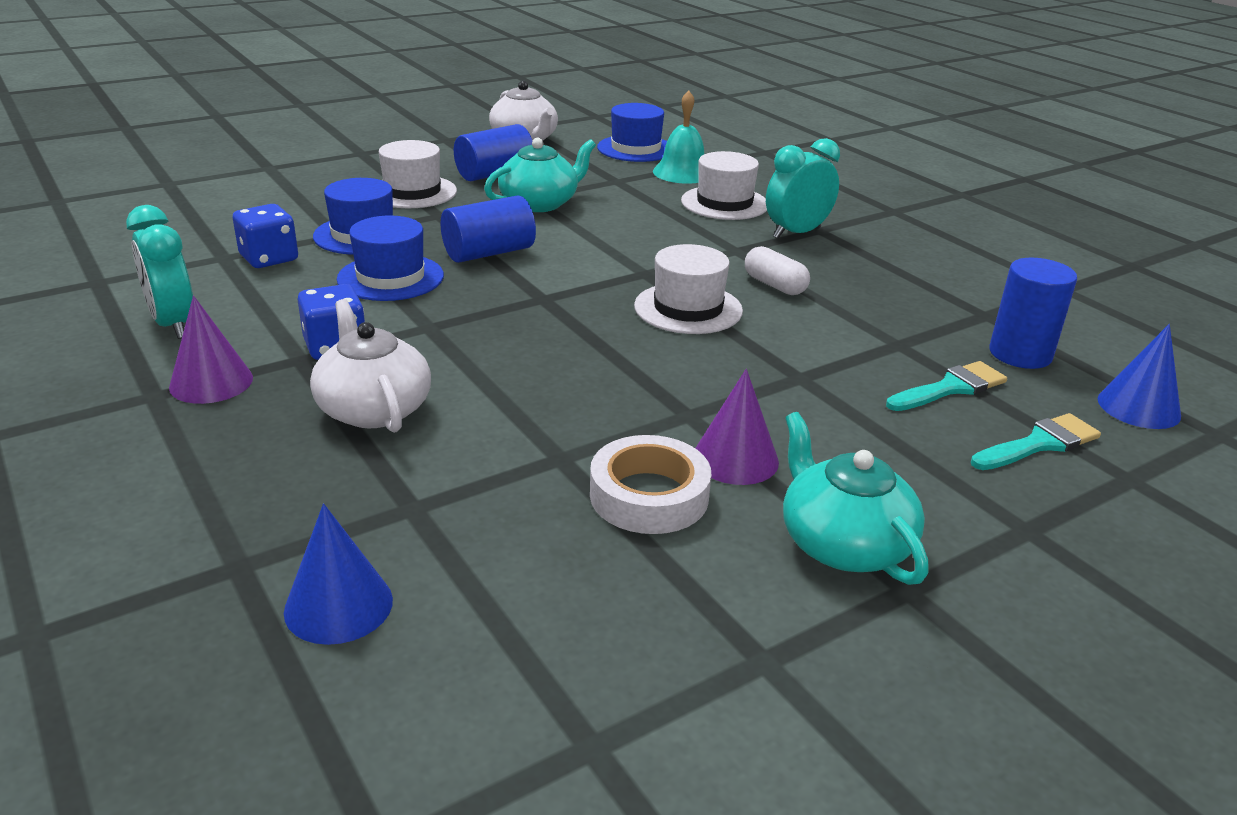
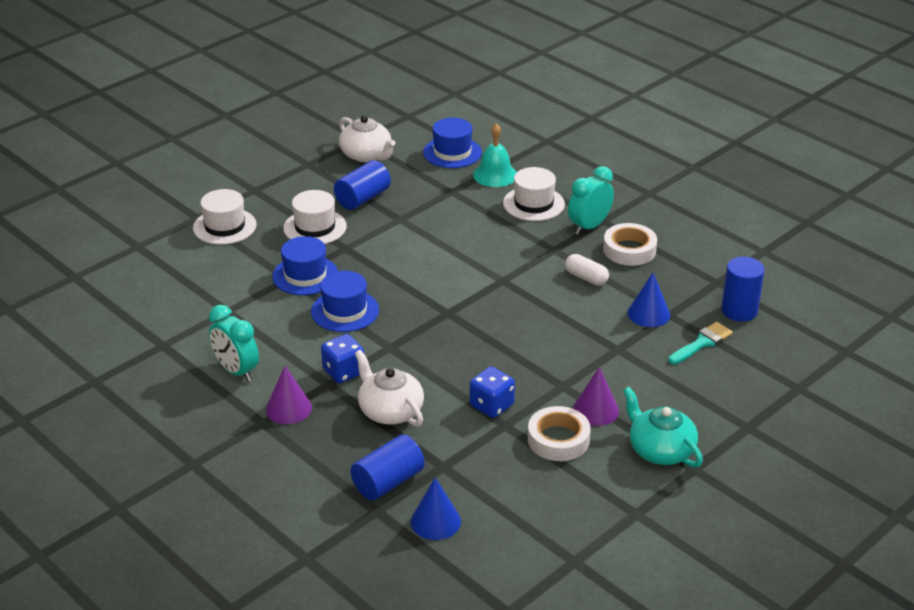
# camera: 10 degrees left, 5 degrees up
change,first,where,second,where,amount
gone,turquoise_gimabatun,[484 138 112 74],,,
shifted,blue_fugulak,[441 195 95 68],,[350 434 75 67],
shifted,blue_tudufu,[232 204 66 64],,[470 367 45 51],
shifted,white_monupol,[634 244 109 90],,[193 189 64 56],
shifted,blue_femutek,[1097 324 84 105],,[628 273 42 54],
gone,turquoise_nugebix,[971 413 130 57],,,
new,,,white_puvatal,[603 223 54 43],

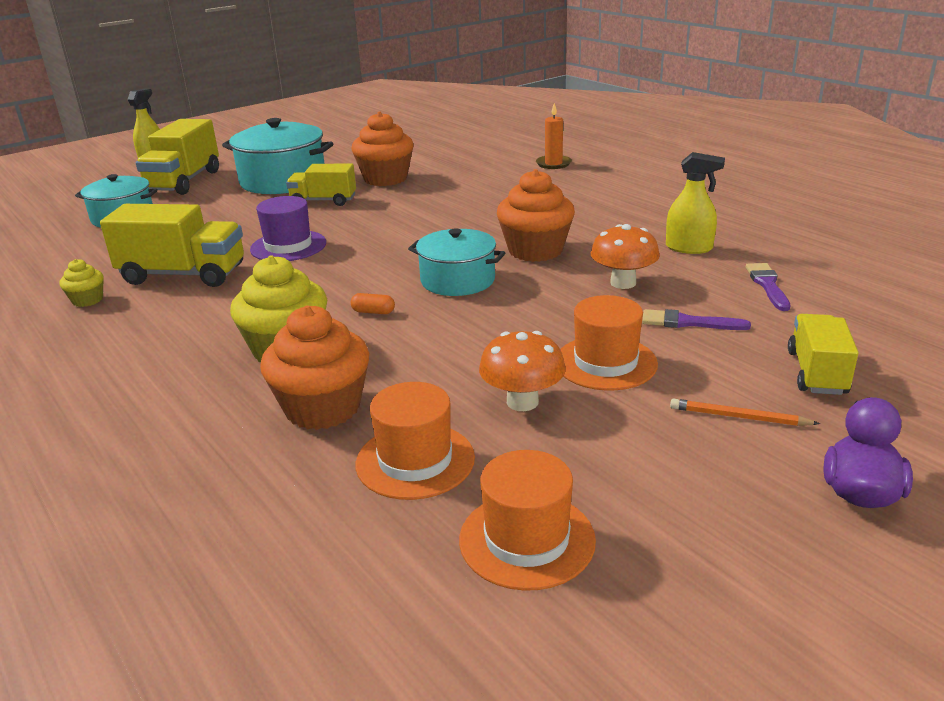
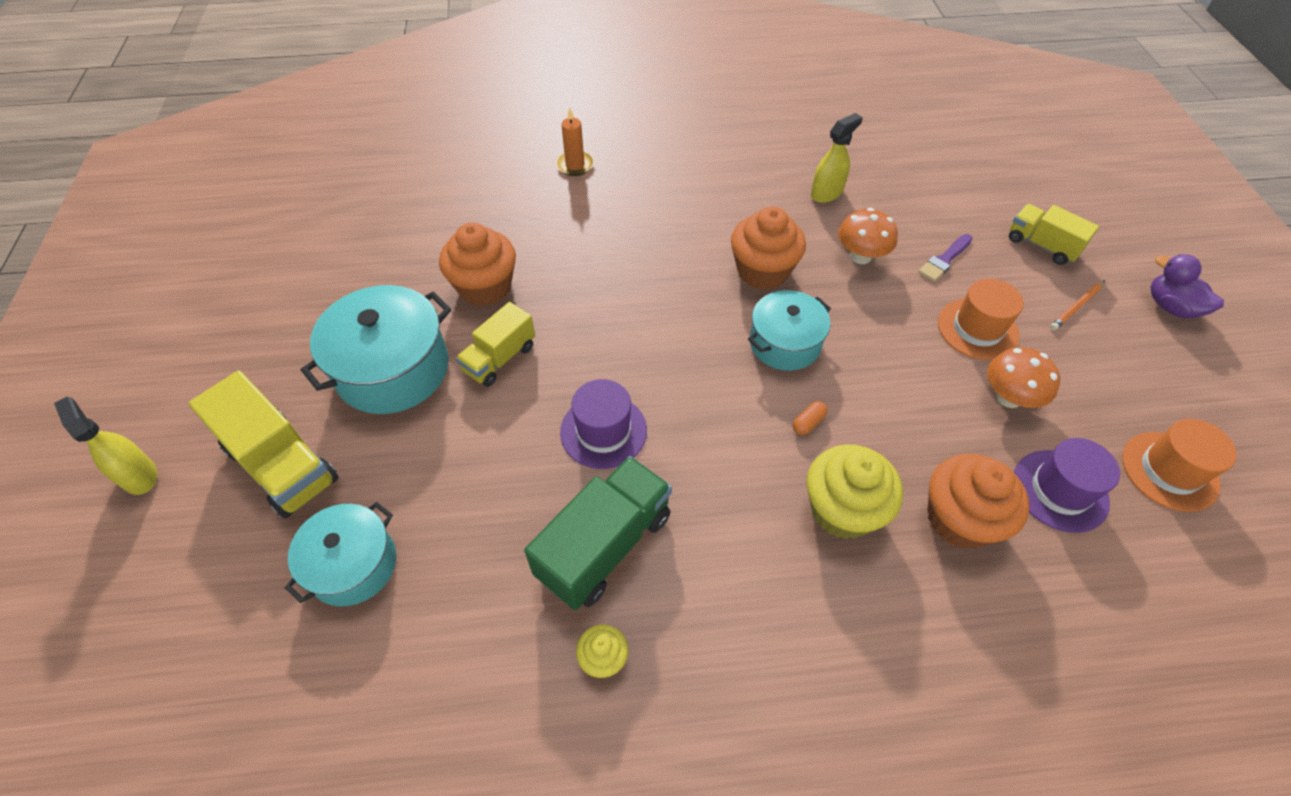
# camera: 60 degrees left, 25 degrees up
change,first,where,second,where,amount
repainted,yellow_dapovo,[100 204 144 83],green_dapovo,[524 456 148 154],
gone,purple_nugebix,[746 263 44 48],,,
repainted,orange_monupol,[356 382 119 118],purple_monupol,[1014 438 106 95],

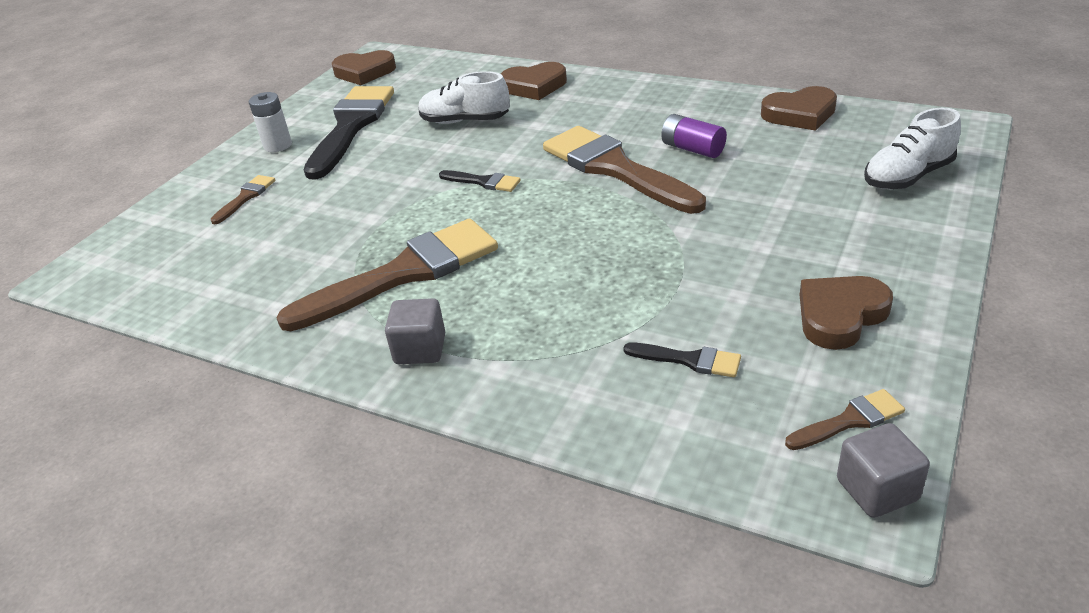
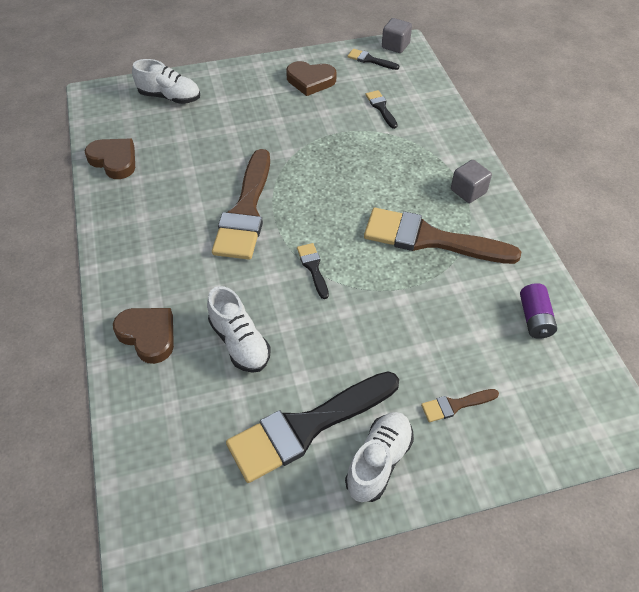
# camera: 135 degrees left, 15 degrees up
change,first,where,second,where,amount
gone,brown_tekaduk,[332 50 64 35],,,
swapped,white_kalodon,[249 92 43 60],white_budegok,[345 412 69 90],
shifted,purple_kalodon,[661 114 66 44],,[520 283 37 56],
repainted,brown_nugebix,[785 389 120 61],black_nugebix,[347 49 52 21],

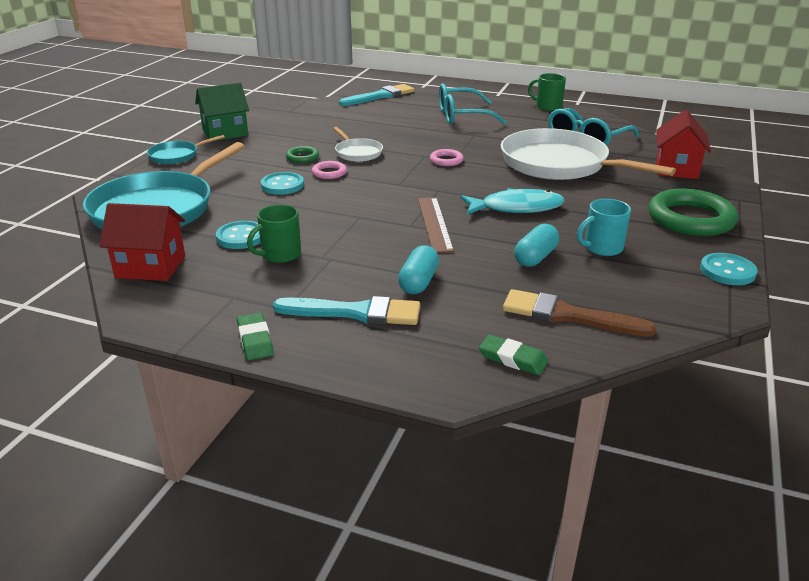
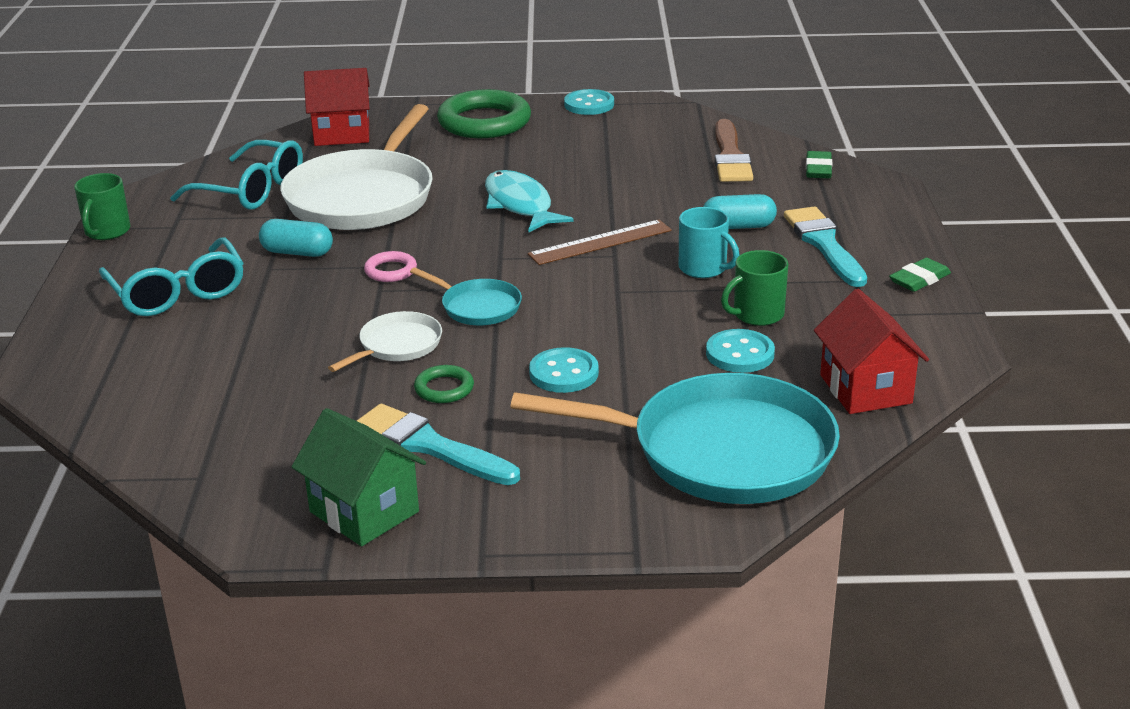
# camera: 110 degrees left, 0 degrees up
change,first,where,second,where,amount
shifted,turquoise_nugebix,[339 84 76 22],,[357 404 163 81],
shifted,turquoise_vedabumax,[147 135 78 29],,[410 267 112 58],
gone,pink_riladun,[312 161 35 18],,,
shifted,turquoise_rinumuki,[577 199 54 57],,[679 207 61 71],
rotated,green_rinumuki,[247 204 54 59],,[721 250 67 76],120 degrees clockwise
shifted,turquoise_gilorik,[514 224 45 43],,[259 219 74 38],

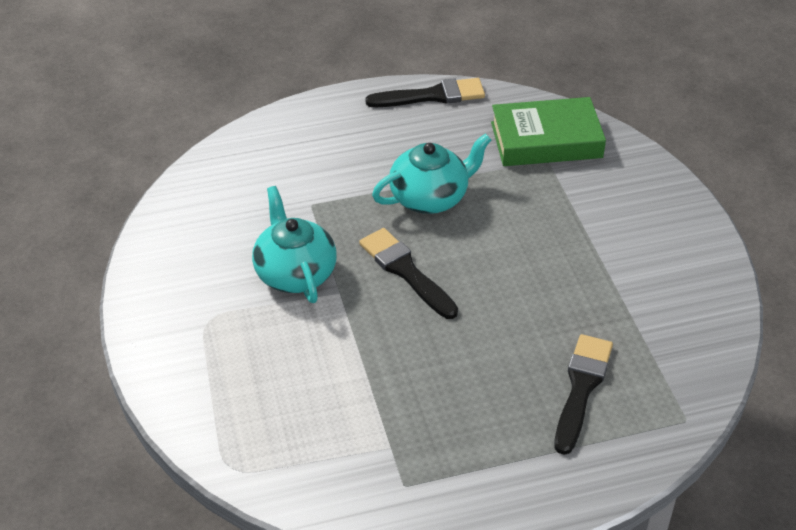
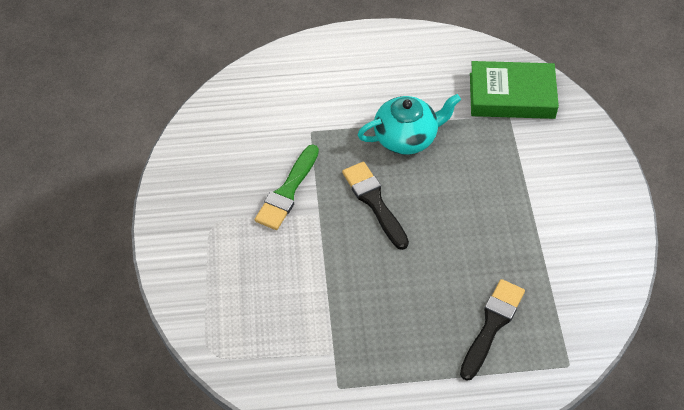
# camera: 10 degrees right, 10 degrees up
change,first,where,second,where,amount
gone,black_nugebix,[365 78 120 29],,,
swapped,turquoise_gimabatun,[252 186 85 117],green_nugebix,[255 145 64 85],

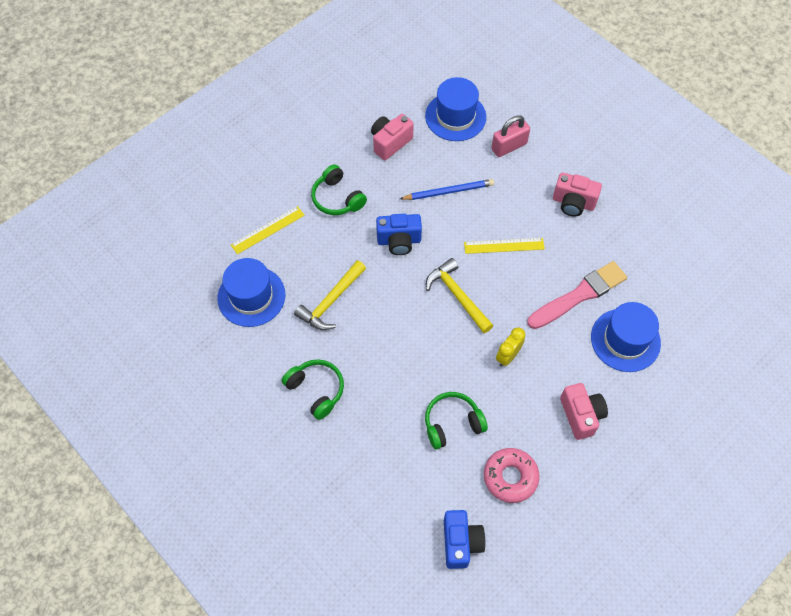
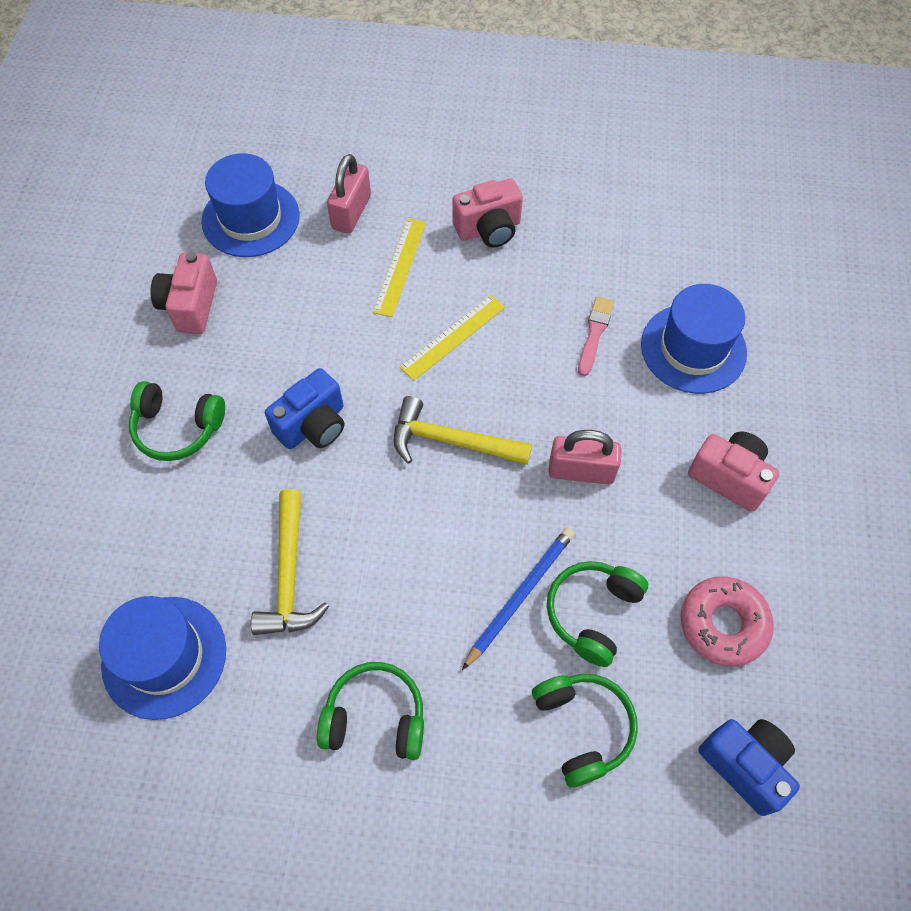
# camera: 40 degrees left, 0 degrees up
change,first,where,second,where,amount
shifted,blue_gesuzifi,[400 179 94 21],,[462 527 113 143],
shifted,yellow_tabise,[231 206 74 48],,[373 218 53 99],
scaled,pink_nugebix,[527 261 100 68],,[578 296 36 80],x0.53
swapped,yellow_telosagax,[496 327 29 40],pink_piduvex,[549 430 73 55],
new,,,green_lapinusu,[532 674 106 114],

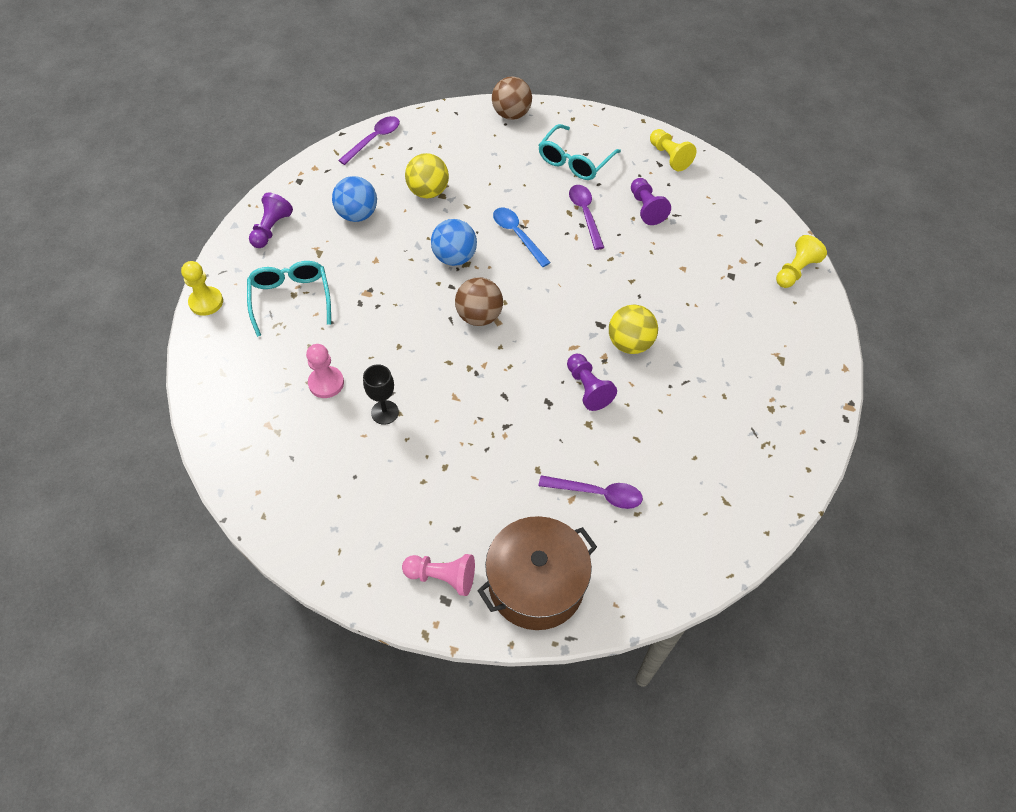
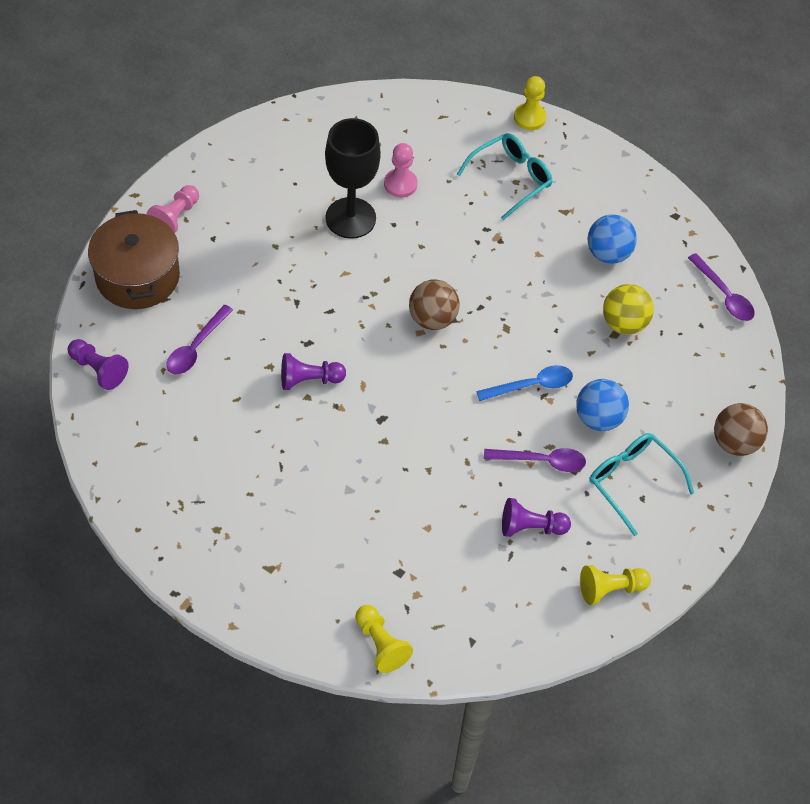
# camera: 105 degrees right, 0 degrees up
change,first,where,second,where,amount
shifted,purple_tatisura,[249 193 44 55],,[68 339 61 51],
shifted,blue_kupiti,[431 219 46 47],,[576 379 53 52],
rotated,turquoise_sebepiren,[247 261 84 76],,[457 133 96 87],45 degrees counterclockwise
gone,yellow_kupiti,[609 305 49 49],,,
scaled,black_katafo,[363 364 36 61],,[325 118 56 121],x1.94

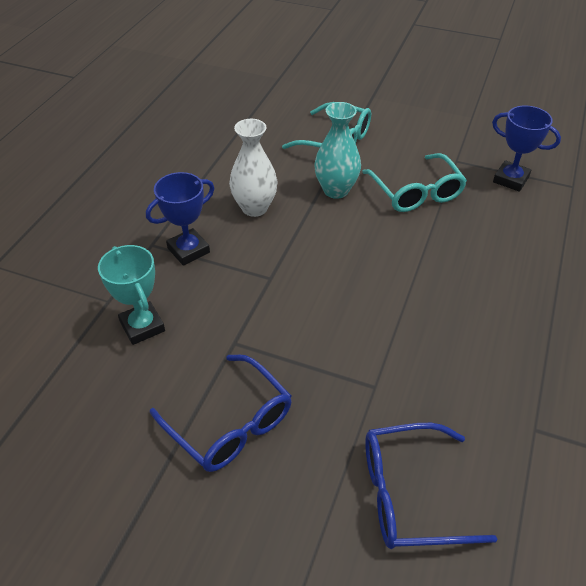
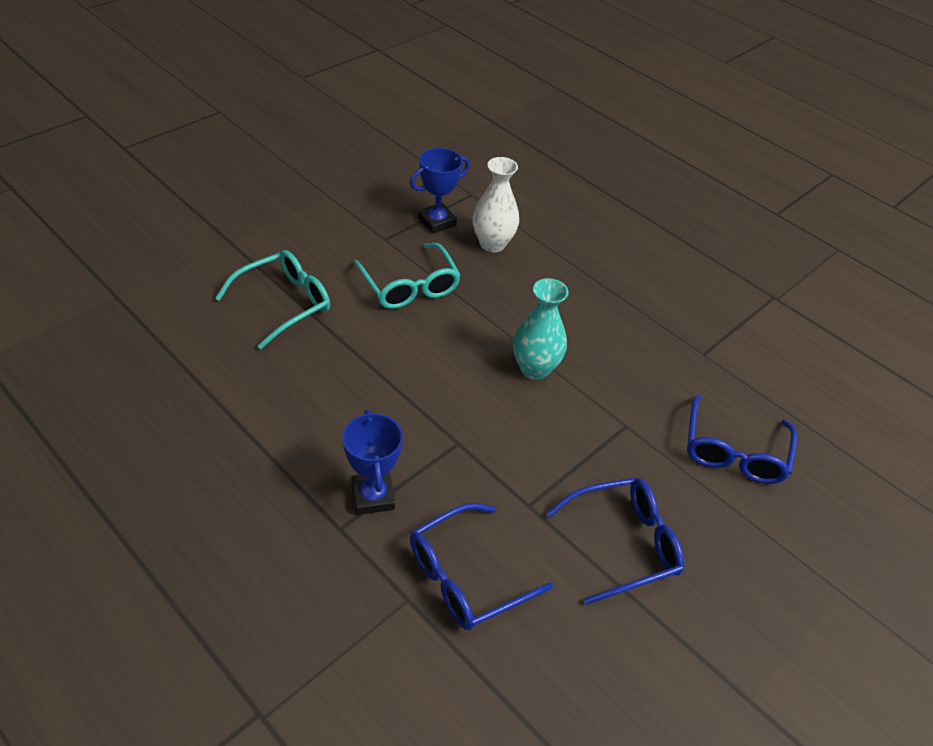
# camera: 70 degrees left, 0 degrees up
change,first,where,second,where,amount
shifted,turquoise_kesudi,[314 102 47 97],,[513 278 56 102],
shifted,white_kesudi,[229 119 49 98],,[473 157 46 95],
rotated,turquoise_sebepiren,[362 153 105 59],,[353 243 108 66],60 degrees clockwise
swapped,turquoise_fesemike,[98 245 67 100],blue_sebepiren,[410 503 143 127],

